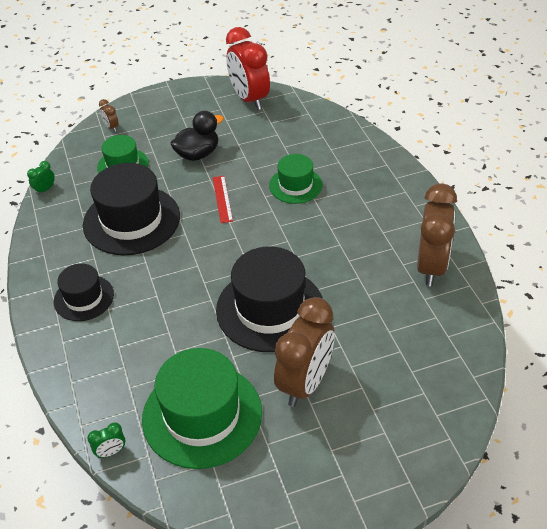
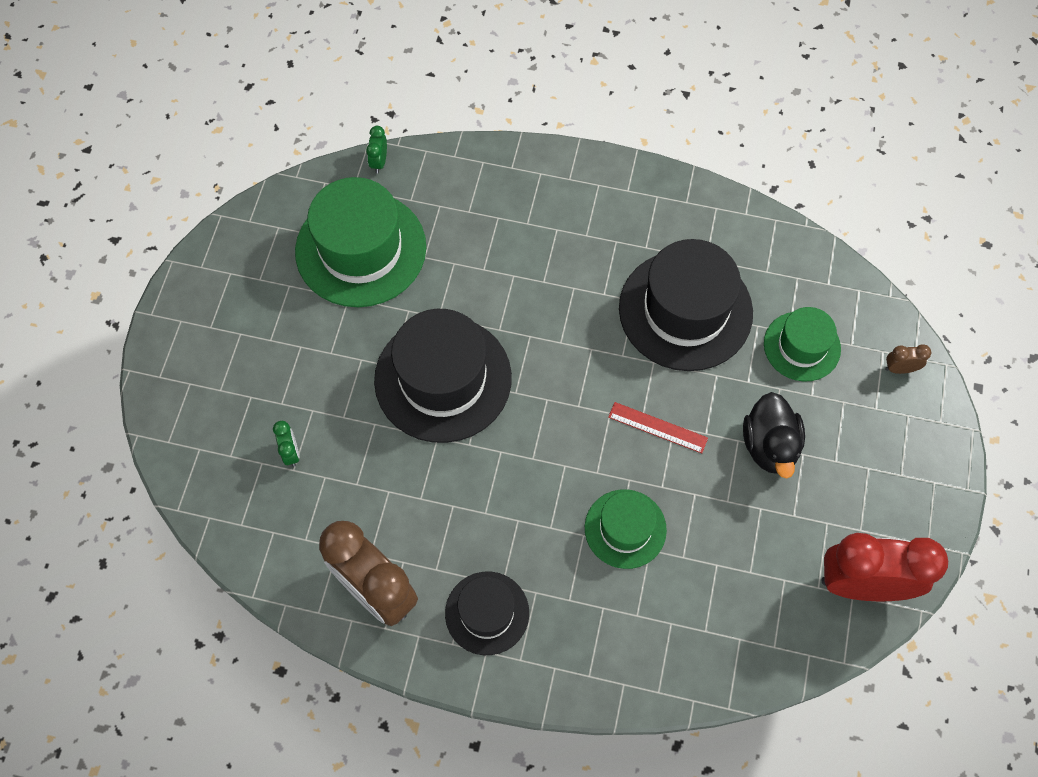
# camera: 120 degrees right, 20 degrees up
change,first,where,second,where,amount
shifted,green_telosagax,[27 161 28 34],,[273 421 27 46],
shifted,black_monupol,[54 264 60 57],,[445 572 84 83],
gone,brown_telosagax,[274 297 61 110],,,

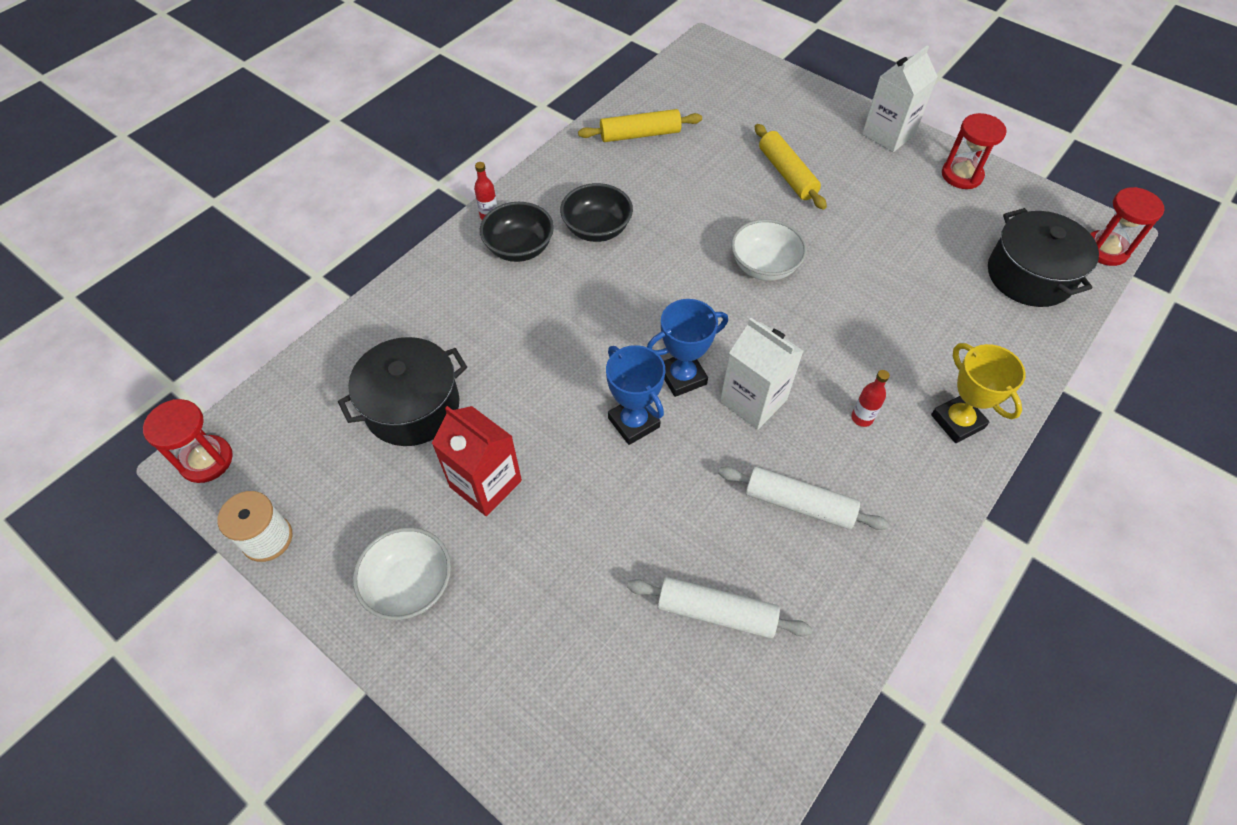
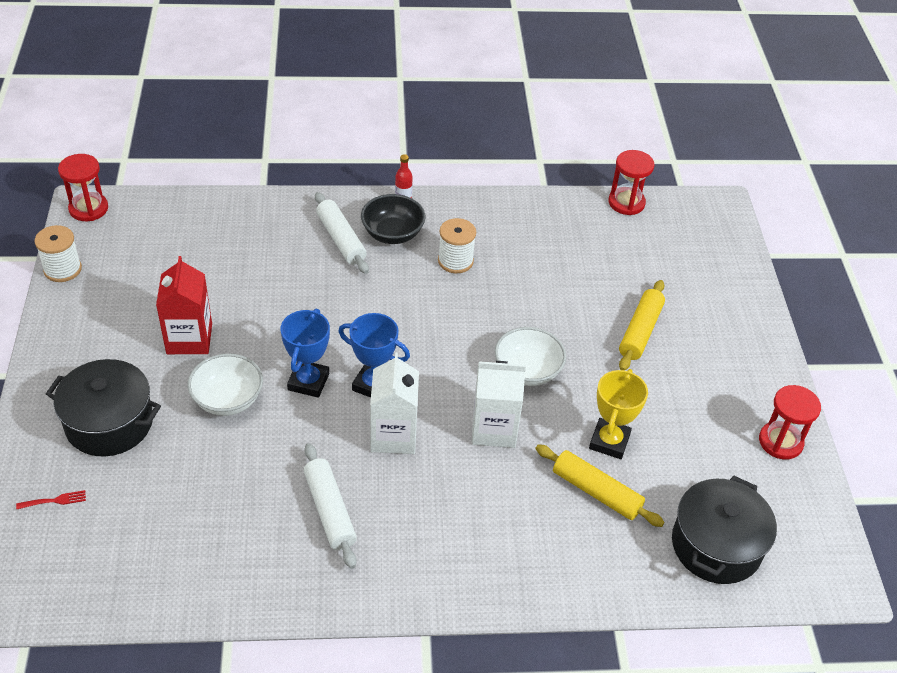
# camera: 45 degrees right, 10 degrees down
change,first,where,second,where,amount
shifted,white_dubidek,[862 45 76 107],,[472 361 54 87],
shifted,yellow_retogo,[578 109 124 33],,[535 444 130 83],
swapped,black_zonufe,[560 183 73 59],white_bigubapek,[438 218 38 55],
shifted,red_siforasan,[1090 187 75 79],,[608 150 47 65],
shifted,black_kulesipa,[338 337 129 109],,[46 359 115 97],
shifted,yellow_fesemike,[931 343 95 100],,[589 369 59 90],
gone,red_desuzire,[851 370 39 57],,,
shifted,white_zonufe,[353 527 98 93],,[188 353 75 63],
shifted,white_retogo,[627 577 185 62],,[315 192 54 82],
new,,,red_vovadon,[16 490 70 19],

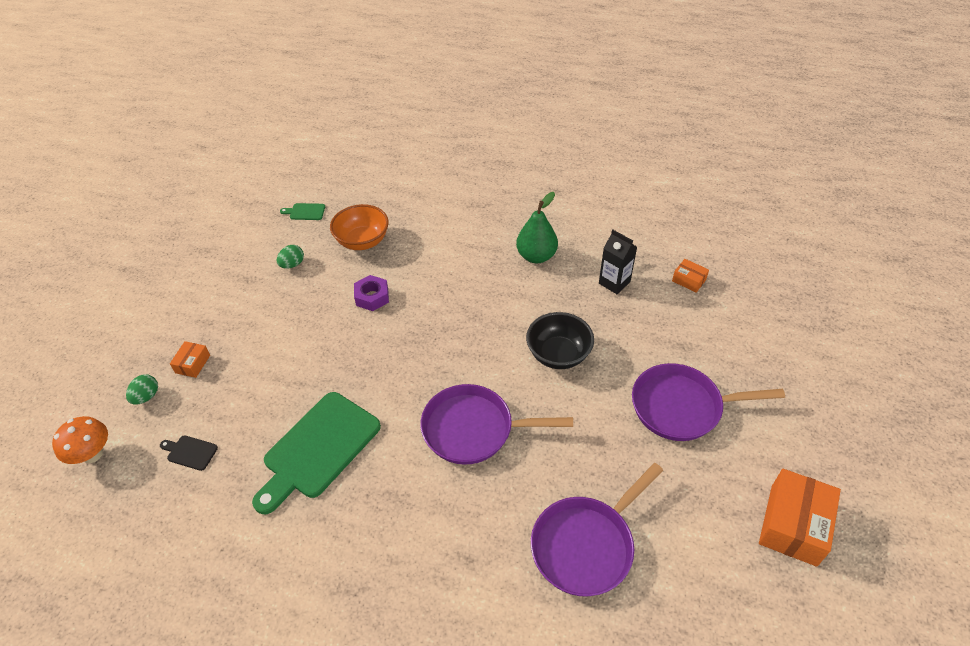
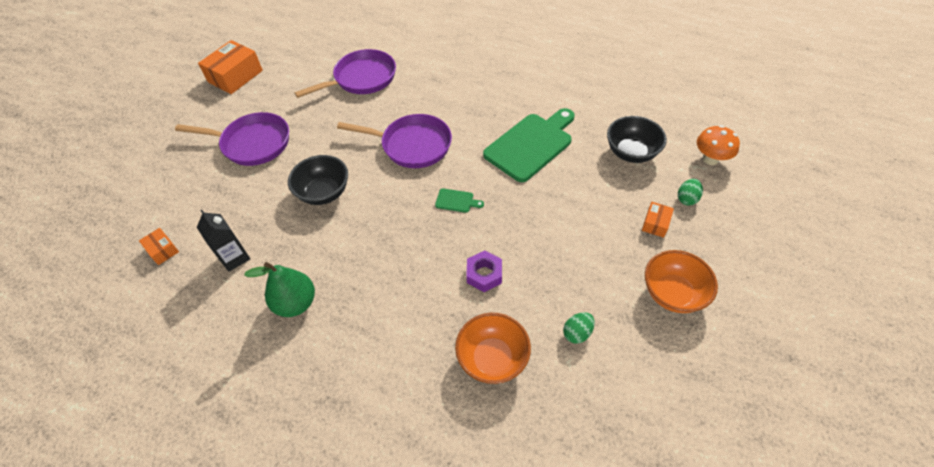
# camera: 170 degrees left, 5 degrees up
change,first,where,second,where,amount
shifted,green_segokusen,[280 203 45 17],,[435 188 49 25],
swapped,black_segokusen,[160 435 58 36],black_zonufe,[607 116 60 47],
new,,,orange_zonufe,[645 250 73 63],

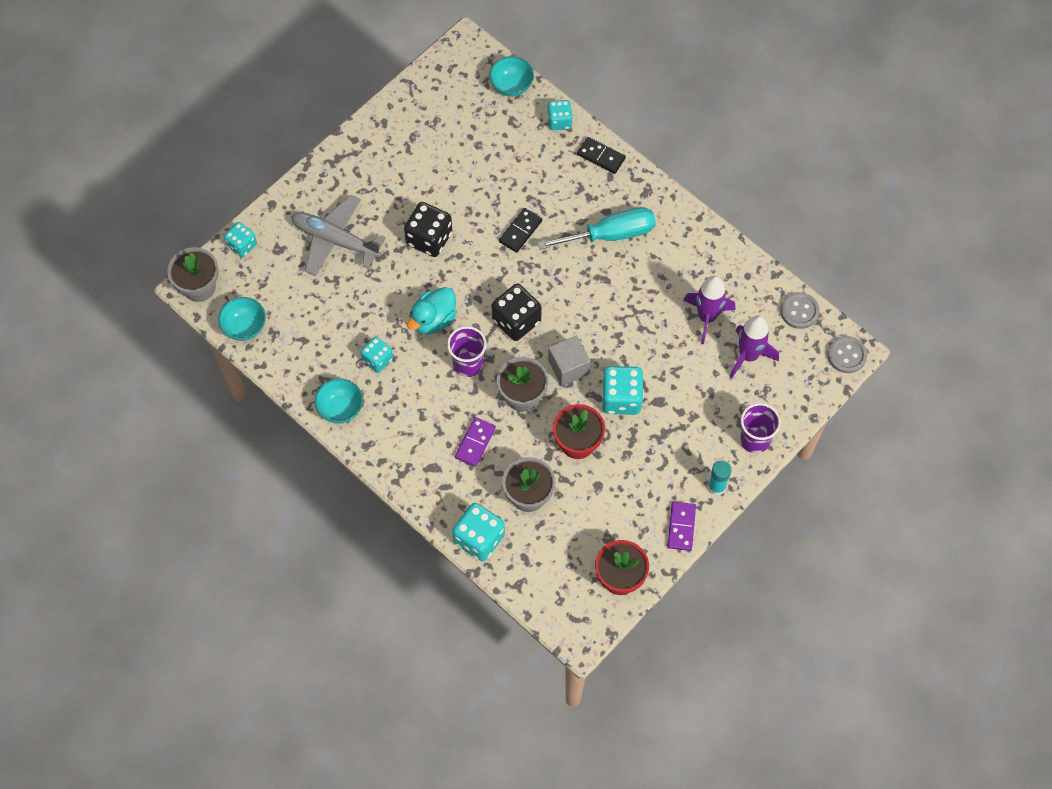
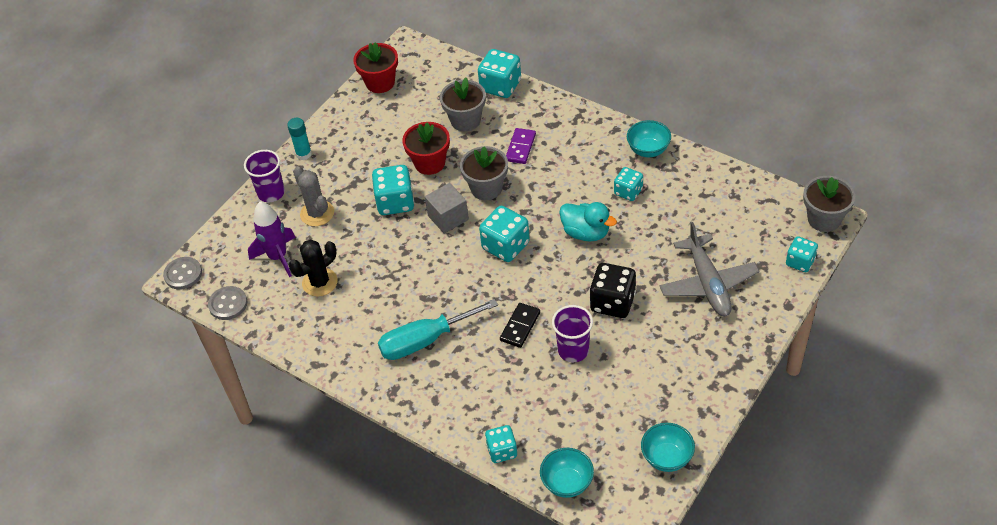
# camera: 175 degrees right, 15 degrees down
change,first,where,second,where,amount
gone,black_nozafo,[577 137 49 37],,,
rotated,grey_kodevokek,[291 195 95 81],,[659 222 100 94],60 degrees clockwise
swapped,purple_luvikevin,[683 276 53 68],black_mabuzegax,[289 239 49 58],
repainted,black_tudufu,[492 283 50 58],turquoise_tudufu,[479 205 51 57],
rotated,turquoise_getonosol,[407 287 50 47],,[559 202 58 40],90 degrees clockwise
shifted,turquoise_zonufe,[218 297 48 44],,[641 423 54 49],
shifted,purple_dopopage,[447 326 39 51],,[552 305 41 57],
gone,purple_nozafo,[667 502 29 49],,,
new,,,grey_mabuzegax,[293 166 41 60],

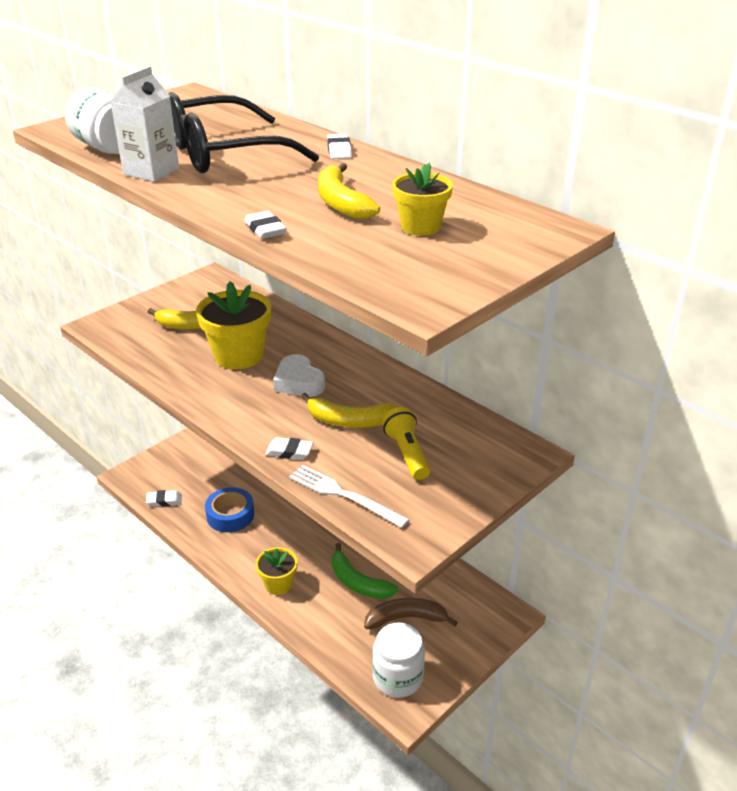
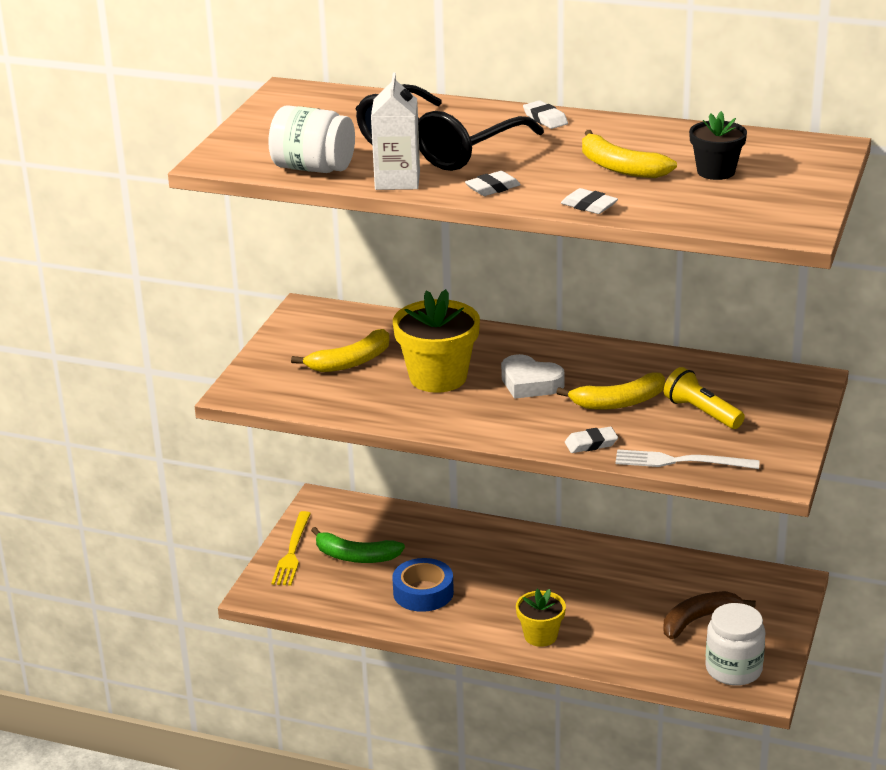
# camera: 25 degrees left, 5 degrees down
change,first,where,second,where,amount
repainted,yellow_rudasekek,[392 163 61 73],black_rudasekek,[689 111 58 69],
shifted,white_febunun,[146 490 36 17],,[465 171 56 25],
shifted,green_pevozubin,[332 543 66 56],,[311 527 94 36],
new,,,yellow_vovadon,[271 511 40 75],

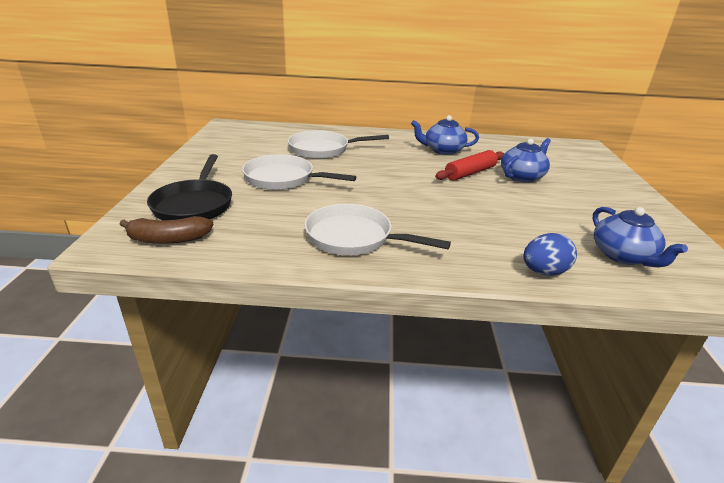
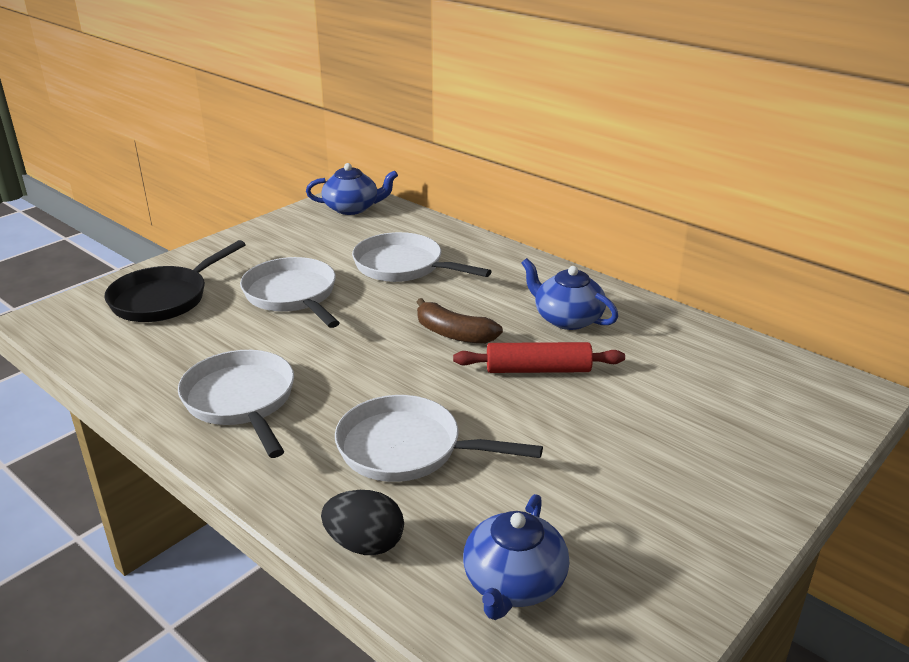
# camera: 40 degrees right, 0 degrees up
change,first,where,second,where,amount
shifted,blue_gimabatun,[501 138 50 45],,[306 163 92 52],
shifted,brown_pevozubin,[119 216 94 28],,[417 298 86 46],
repainted,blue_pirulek,[523 233 54 43],black_pirulek,[321 490 83 65],
new,,,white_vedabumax,[335 395 208 87],

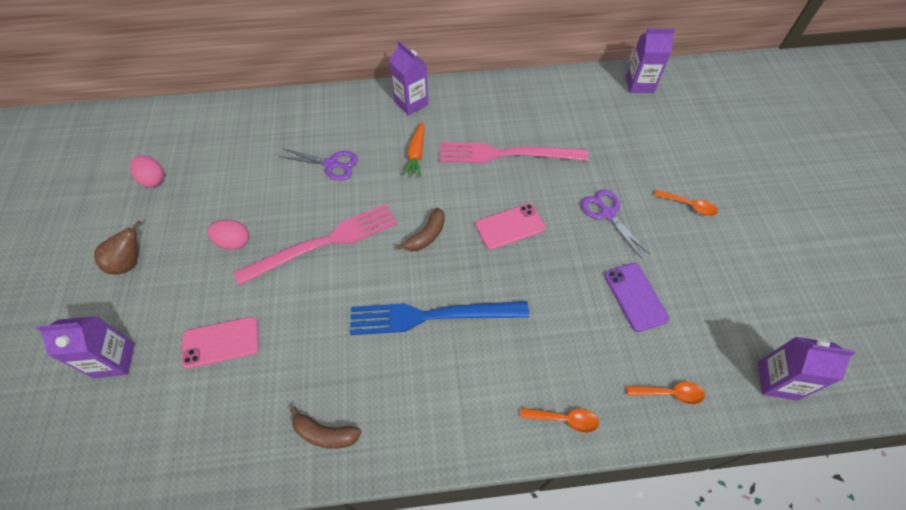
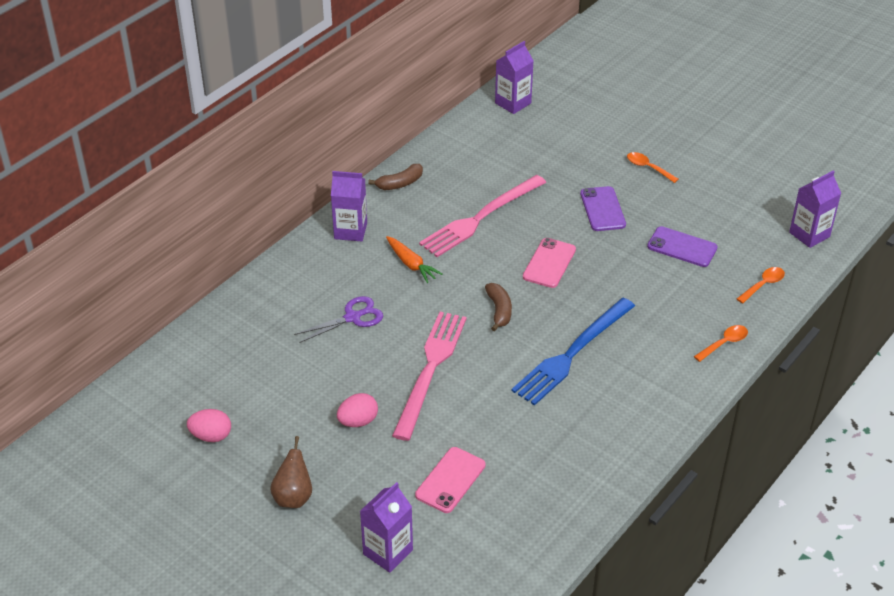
# camera: 45 degrees left, 15 degrees down
change,first,where,second,where,amount
swapped,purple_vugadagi,[581 189 69 68],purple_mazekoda,[580 186 46 45],
rotated,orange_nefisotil,[655 190 63 26],,[627 152 51 31],120 degrees counterclockwise
shifted,brown_pevozubin,[290 407 72 42],,[368 164 55 26],

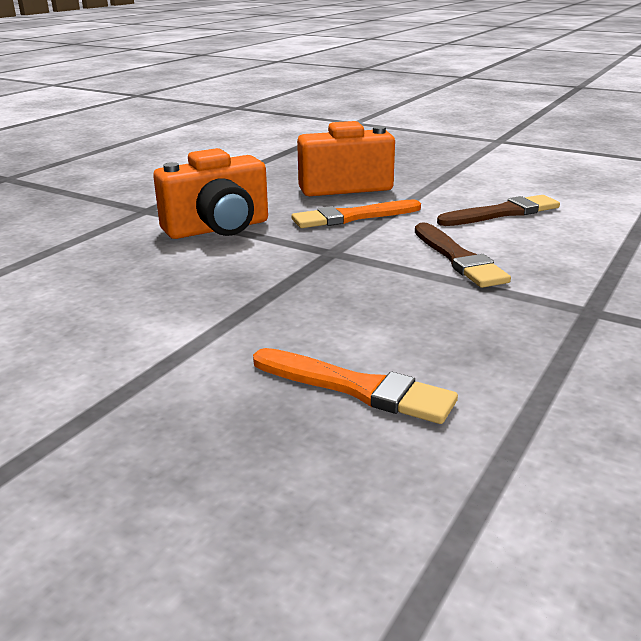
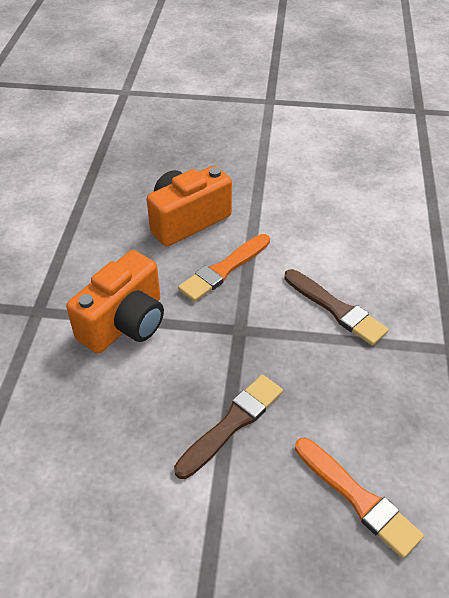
# camera: 25 degrees left, 20 degrees up
change,first,where,second,where,amount
shifted,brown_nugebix,[437 195 123 31],,[174 375 109 104],
rotated,orange_nugebix,[253 348 205 76],,[295 438 129 120],45 degrees clockwise

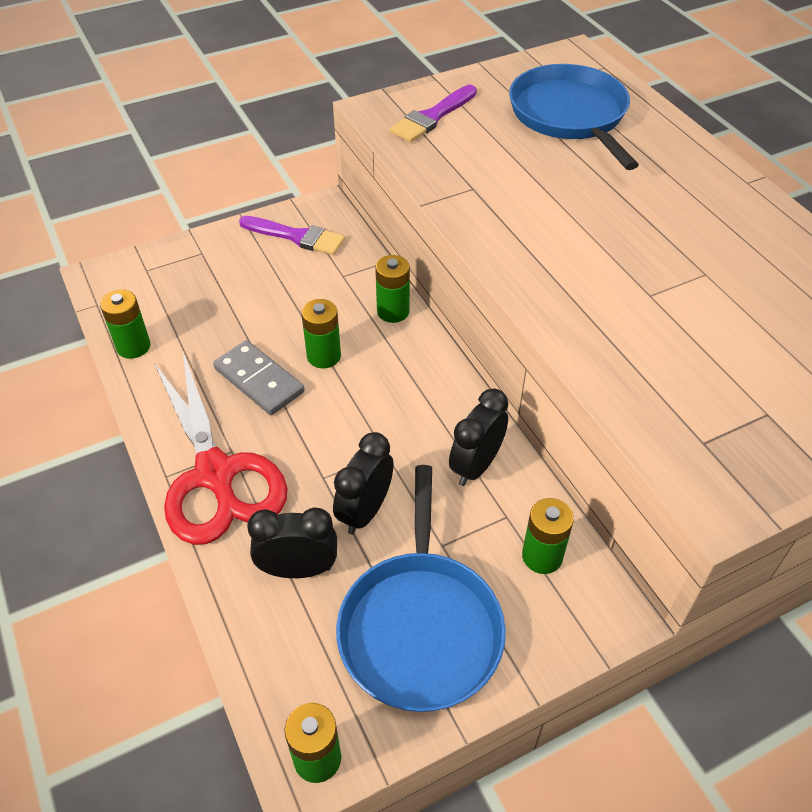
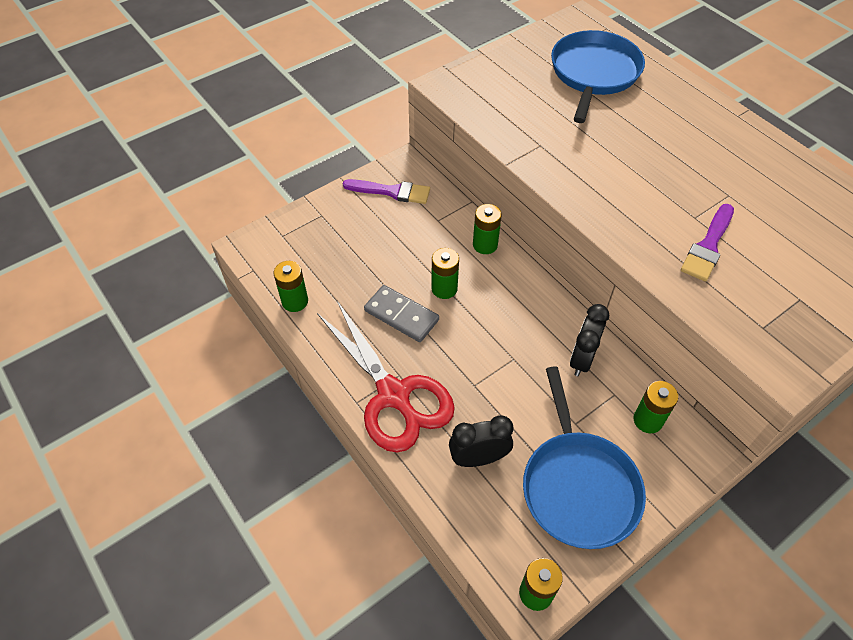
# camera: 10 degrees left, 5 degrees up
change,first,where,second,where,amount
rotated,blue_vedabumax,[509 64 130 106],,[551 30 94 93],45 degrees clockwise
shifted,purple_nugebix,[389 85 88 57],,[681 204 53 78],
gone,black_telosagax,[333 432 61 103],,,

